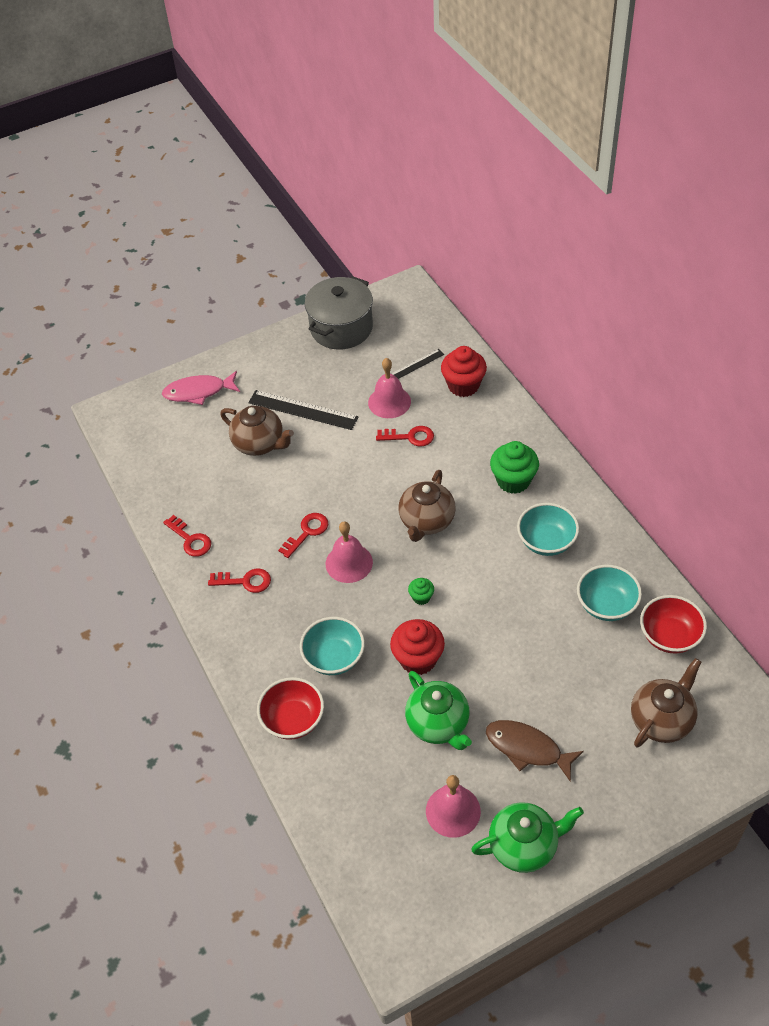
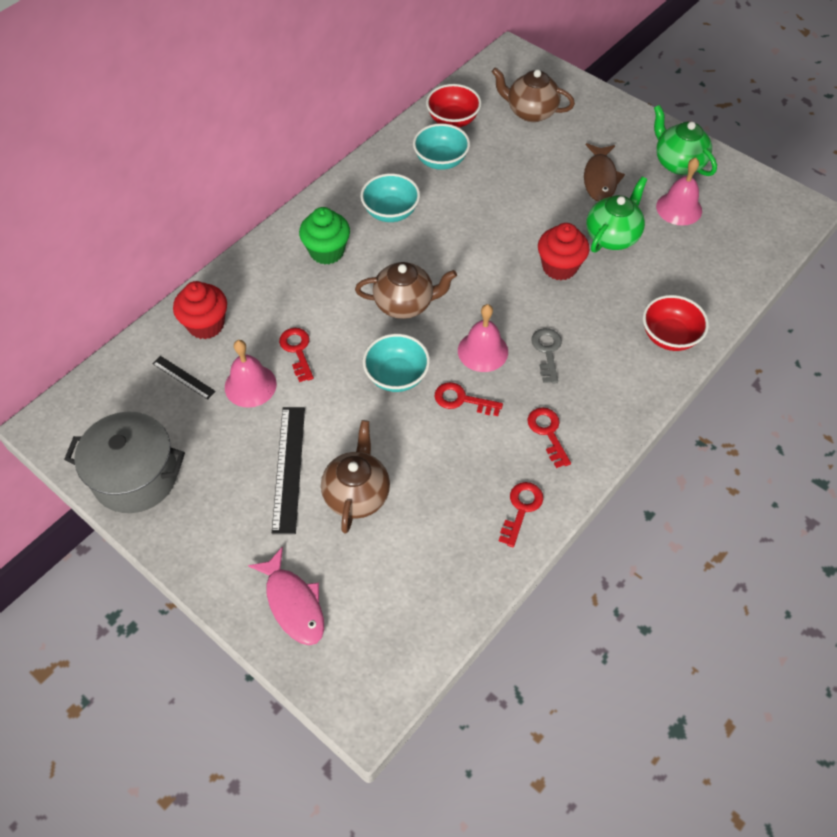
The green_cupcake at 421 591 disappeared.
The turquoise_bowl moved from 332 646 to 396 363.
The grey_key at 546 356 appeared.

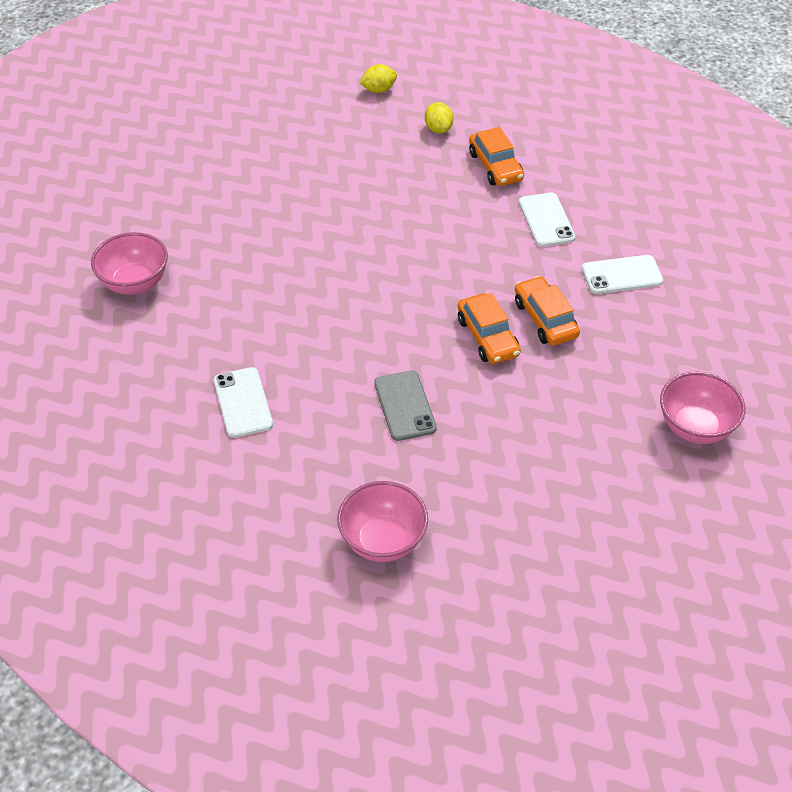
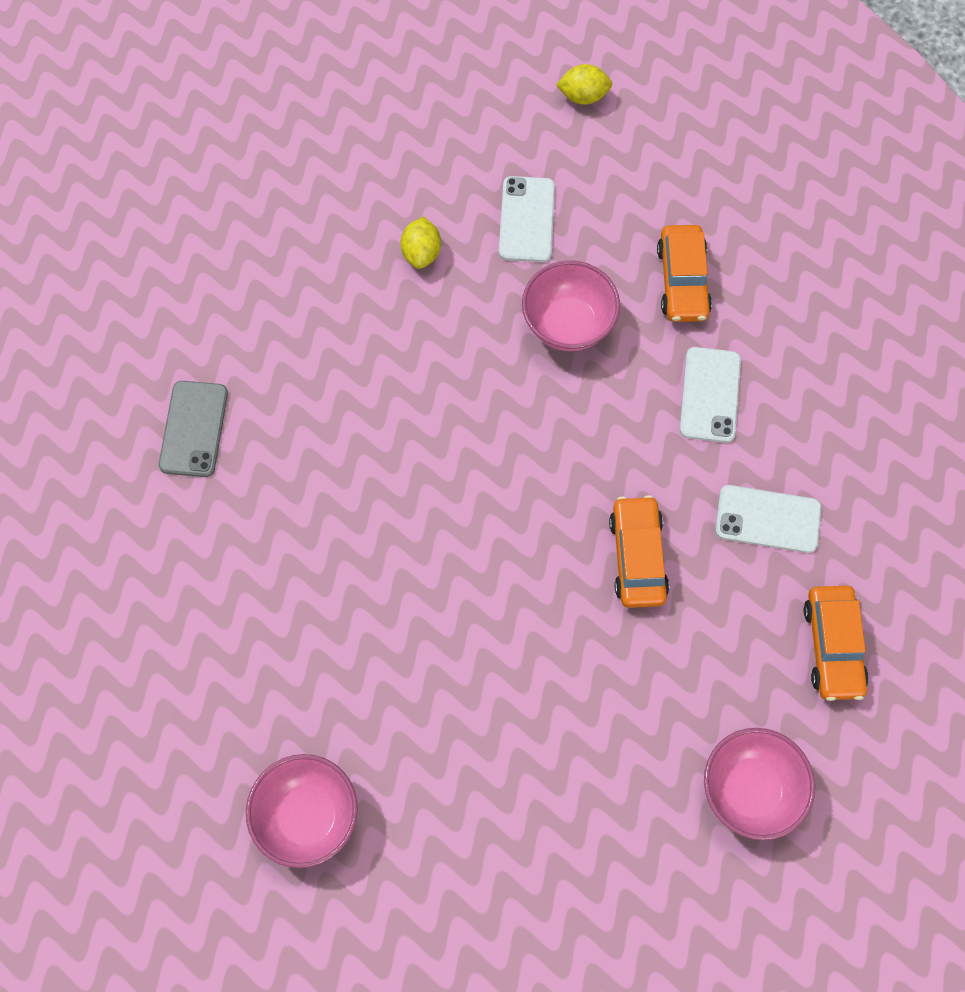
The yellow_lemon moved from 439 117 to 421 242.
The pink_bowl moved from 129 263 to 571 305.
The orange_car moved from 489 328 to 836 643.
The white_phone moved from 243 402 to 527 219.
The grey_phone moved from 405 406 to 193 429.

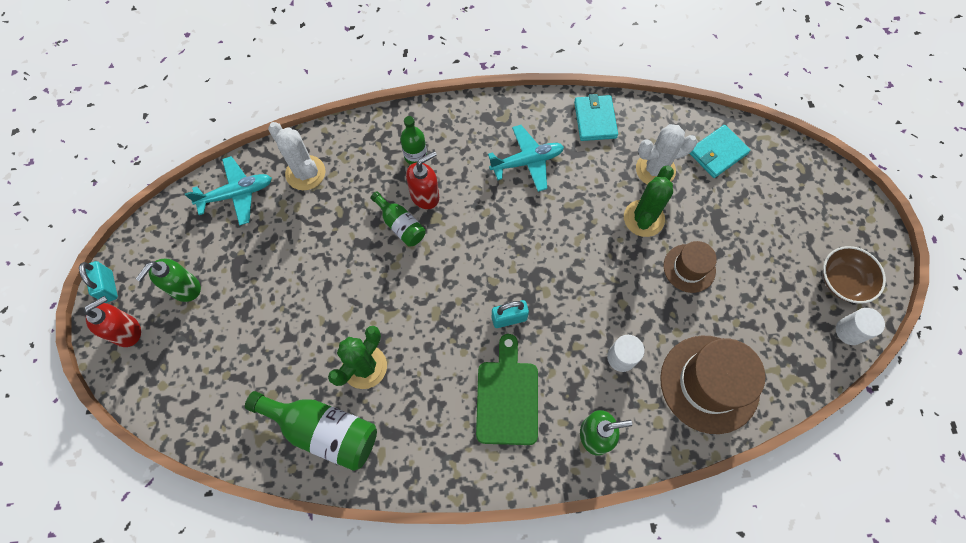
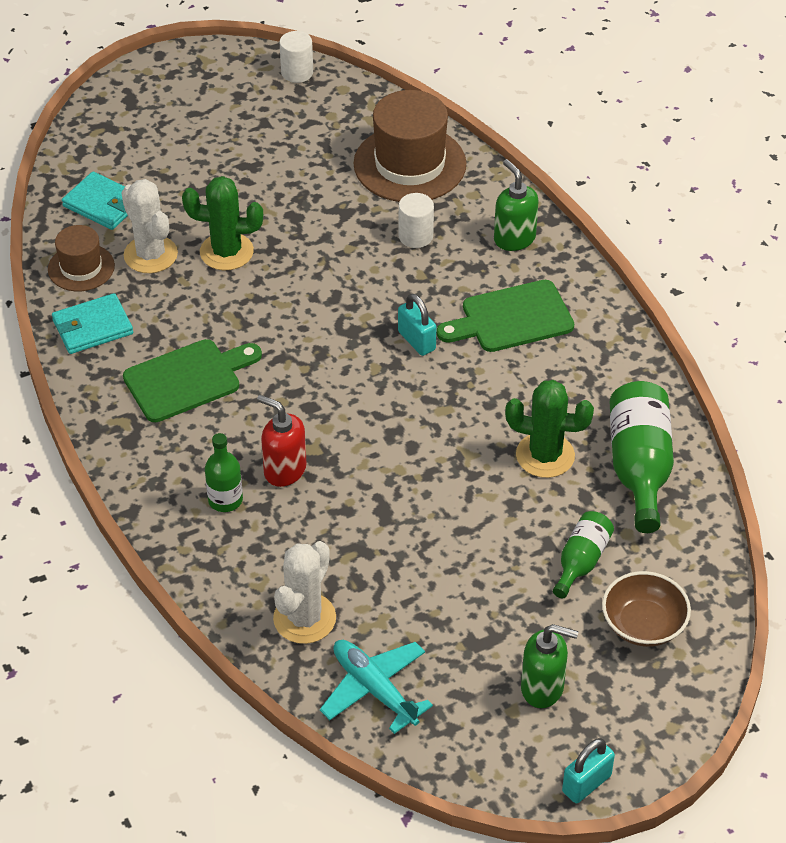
The turquoise_plane at 526 158 was replaced by the green_cutting_board at 192 380.
The green_bottle moved from 398 219 to 583 554.
The brown_hat moved from 690 267 to 81 258.
The brown_bowl moved from 854 275 to 646 609.
The red_soap_dispenser at 112 321 disappeared.

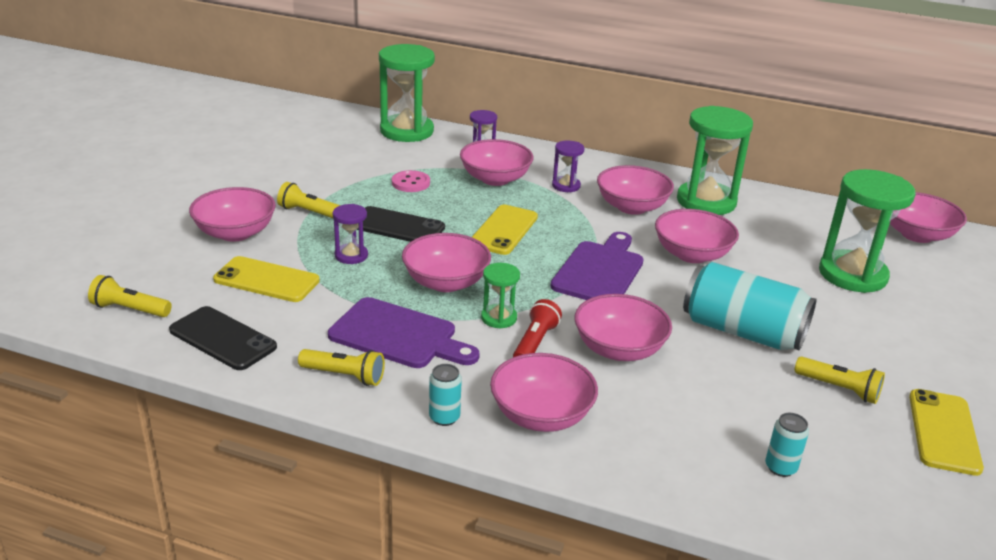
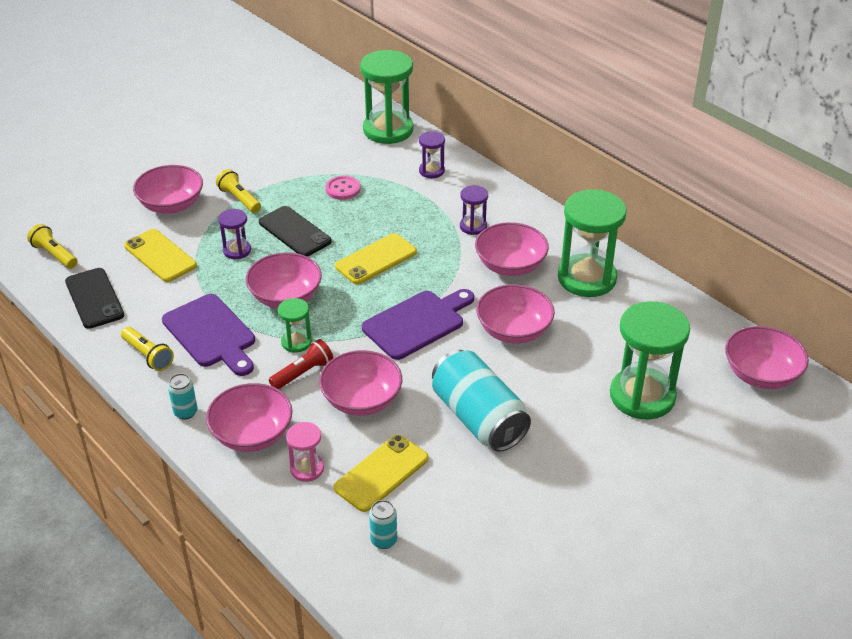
The pink_bowl at 497 162 disappeared.
The yellow_flashlight at 839 380 disappeared.
The yellow_phone moved from 946 432 to 381 473.
The pink_hourglass at 305 452 appeared.

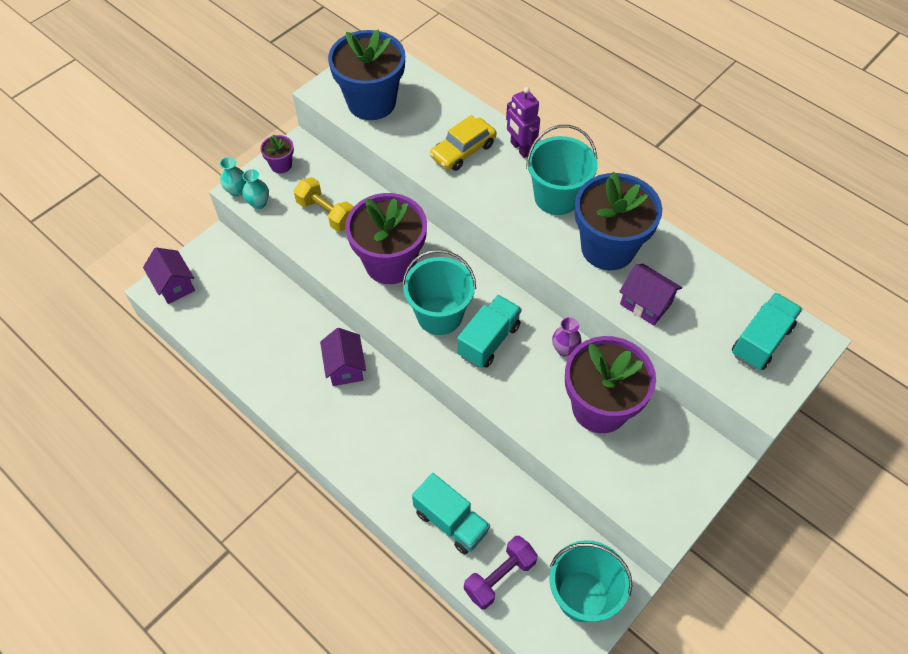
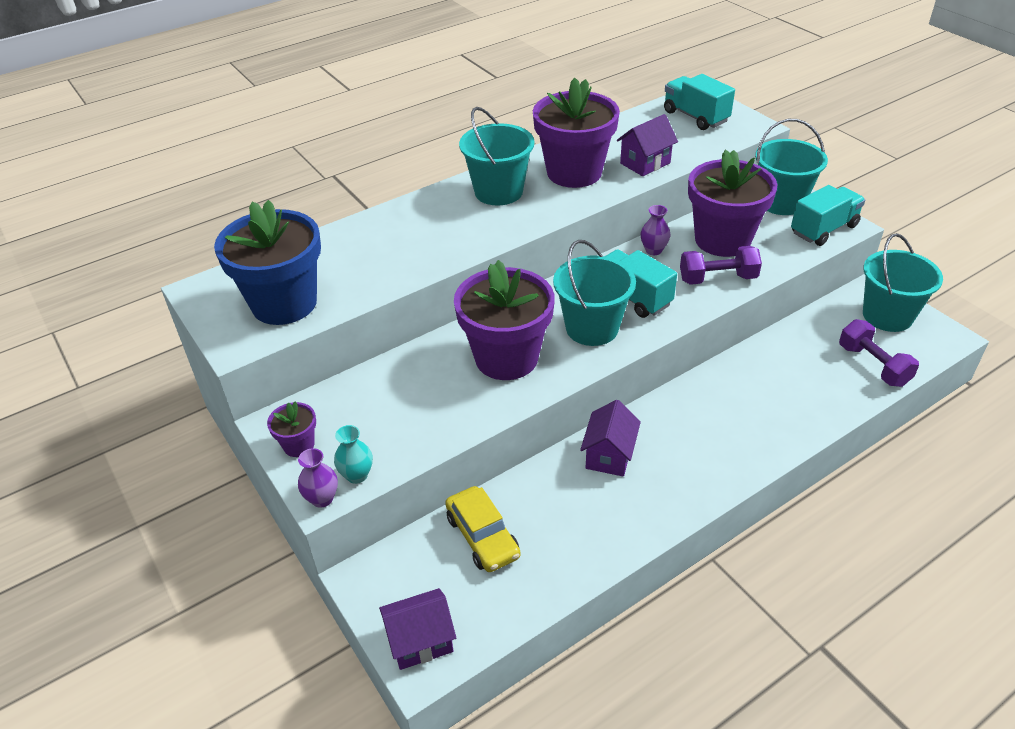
The purple_robot at 523 122 disappeared.
The yellow_car moved from 463 143 to 483 529.
The turquoise_vase at 233 177 became the purple_vase at 318 478.
The blue_flower_pot at 618 221 became the purple_flower_pot at 576 133.
The yellow_dumbbell at 324 204 disappeared.
The purple_house at 343 357 turned 75 degrees counterclockwise.
The turquoise_truck moved from 451 514 to 828 215.
The turquoise_bucket at 791 167 appeared.
The purple_dumbbell at 721 265 appeared.

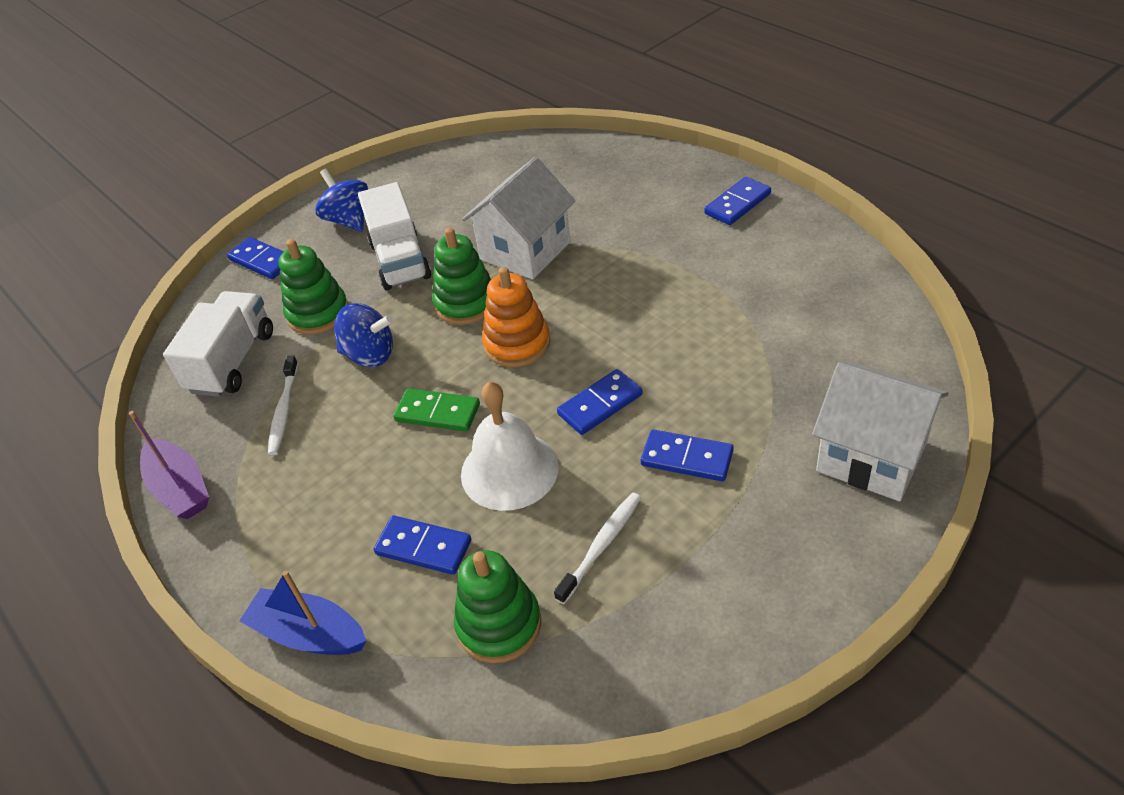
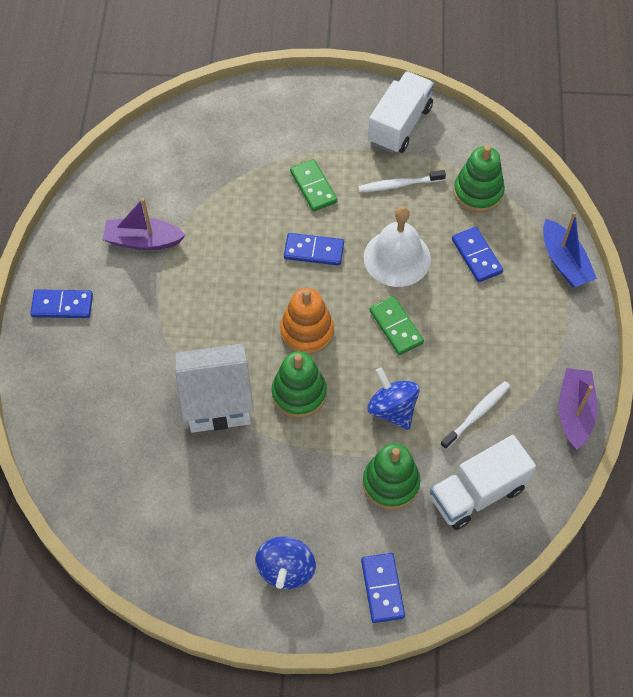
The white_truck moved from 394 236 to 401 112.
The white_house at 880 431 disappeared.
The blue_domino at 687 455 became the green_domino at 314 185.
The purple_boat at 144 224 appeared.

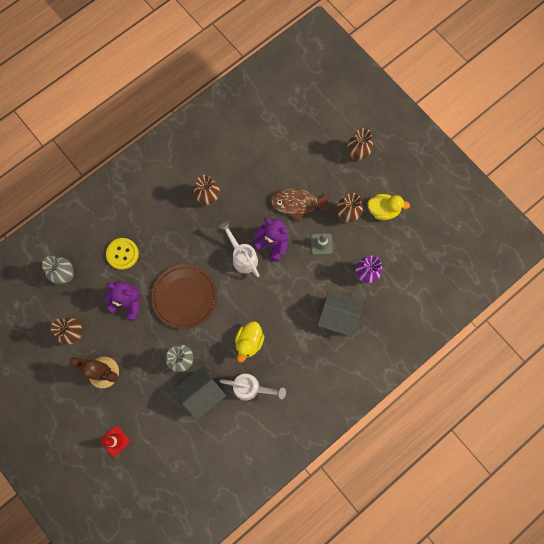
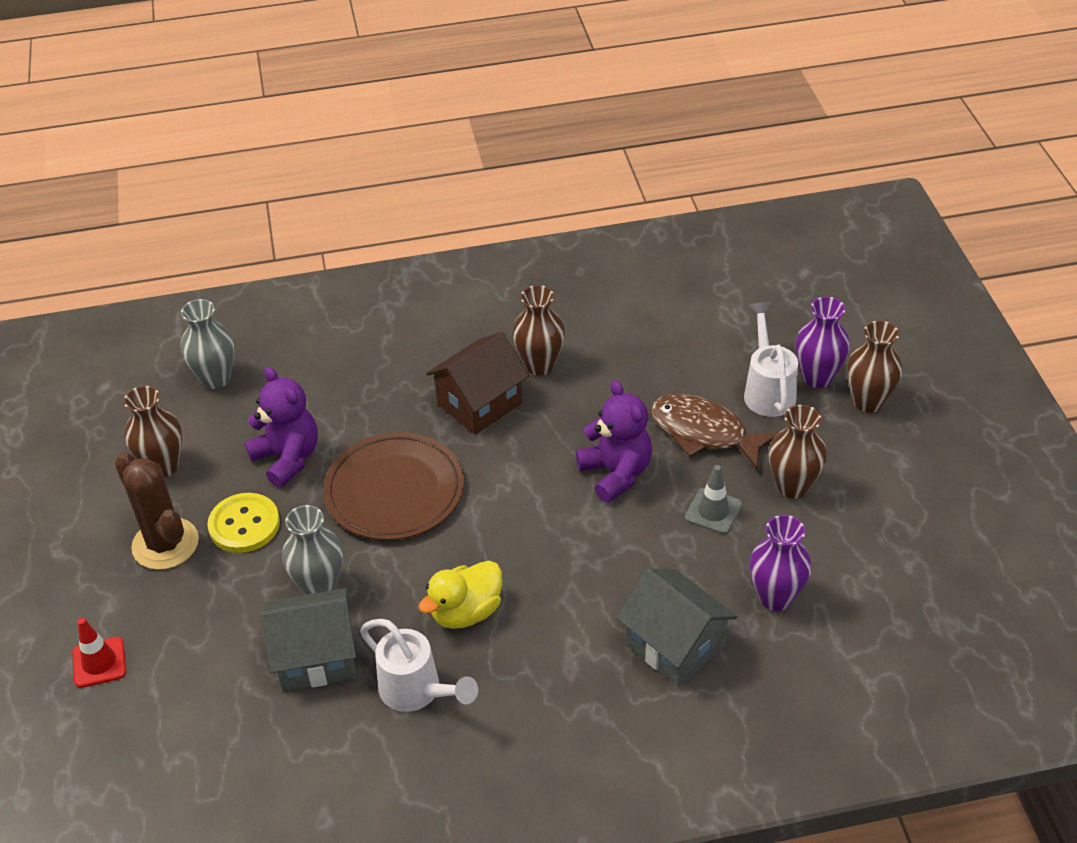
The yellow_duck at 388 207 disappeared.
The white_watering_can moved from 239 249 to 771 359.
The yellow_button moved from 122 254 to 243 523.
The purple_vase at 822 342 appeared.
The brown_house at 477 383 appeared.

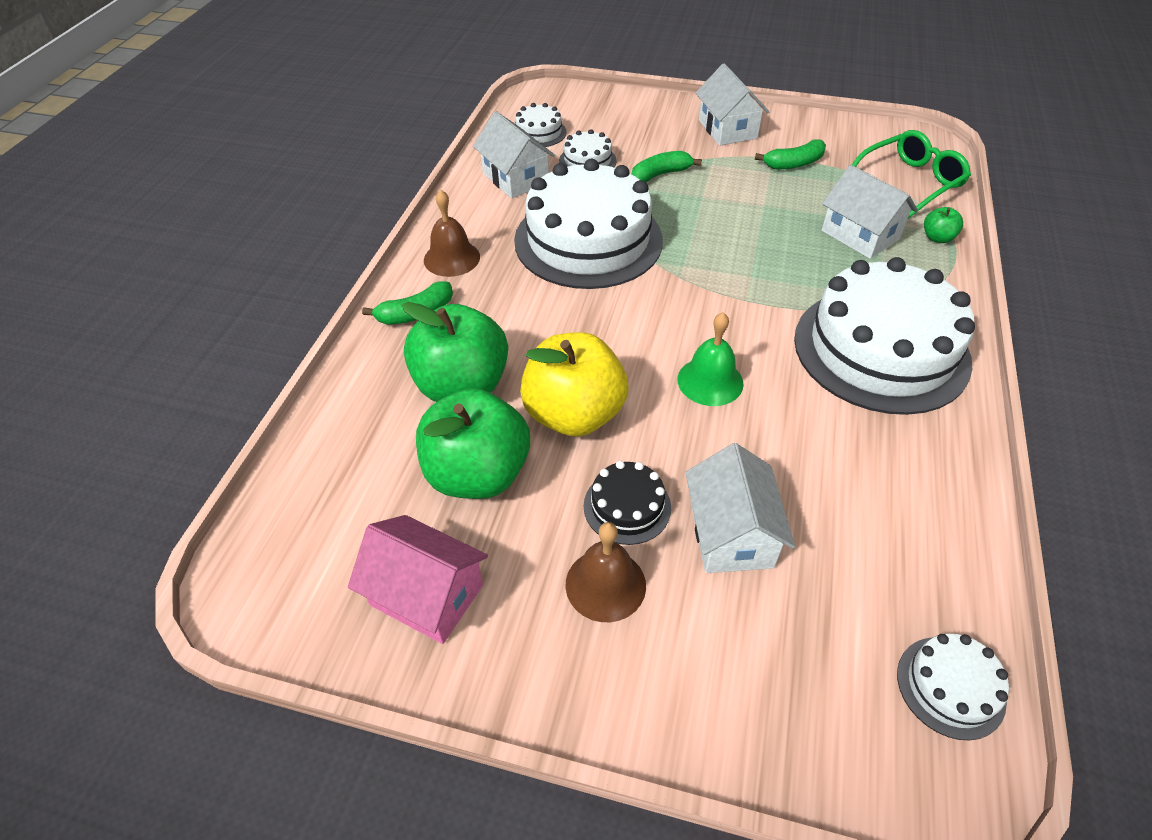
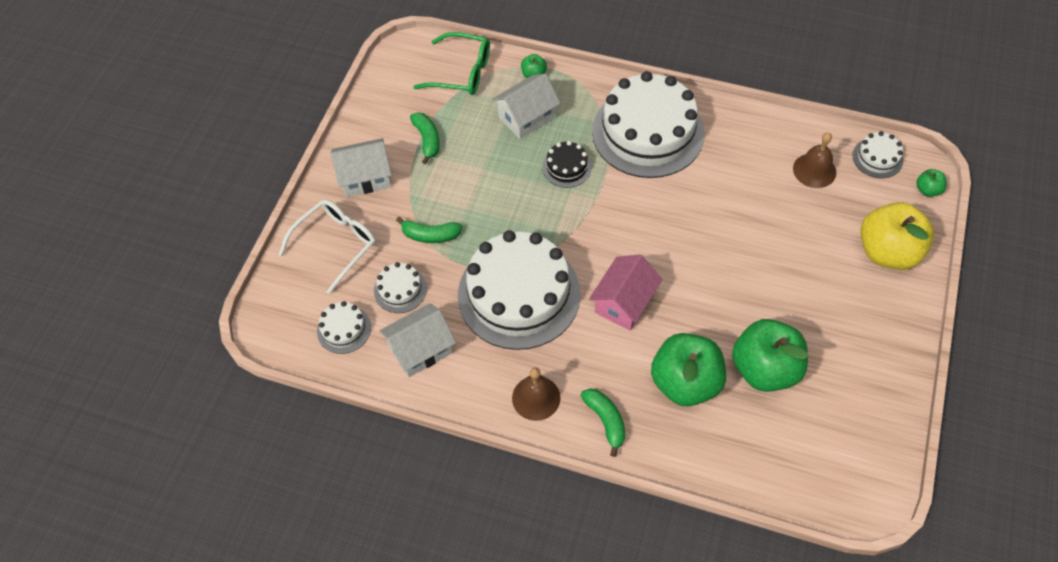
The green_glasses at 911 174 turned 135 degrees clockwise.
The green_banana at 667 167 turned 60 degrees counterclockwise.
The green_bell at 710 359 disappeared.
The yellow_apple moved from 574 384 to 897 236.
The white_house at 740 508 disappeared.
The black_cake moved from 627 503 to 567 164.
The pink_house moved from 418 579 to 626 292.
The brown_bell moved from 606 572 to 814 160.
The green_apple at 931 183 appeared.
The white_glasses at 327 246 appeared.

